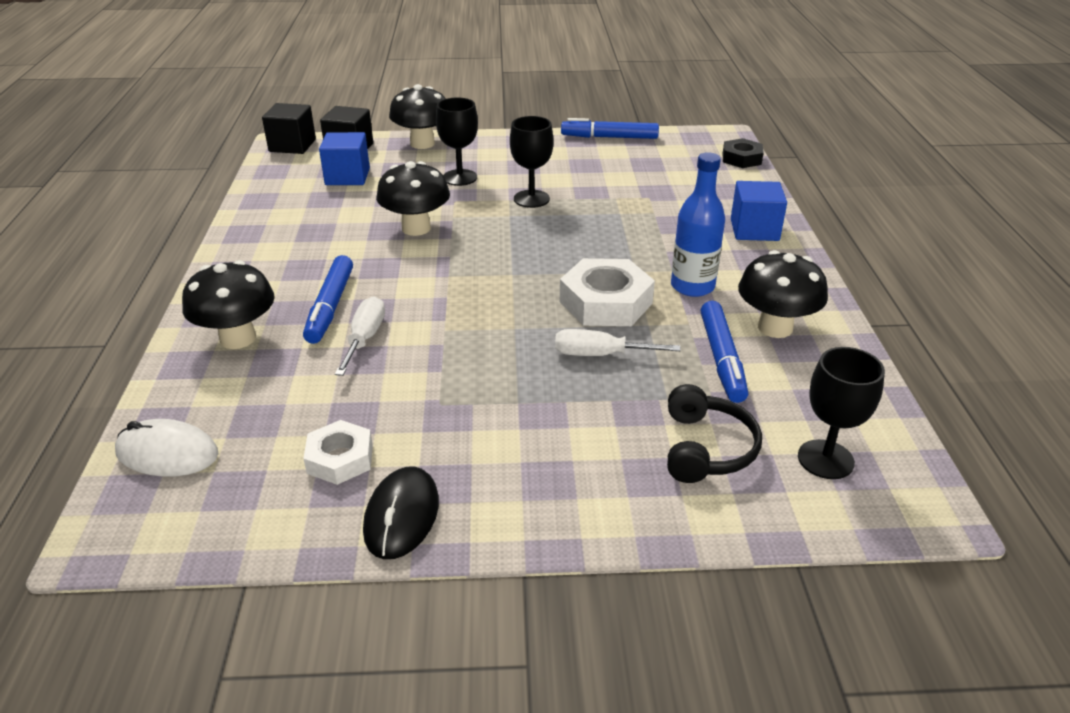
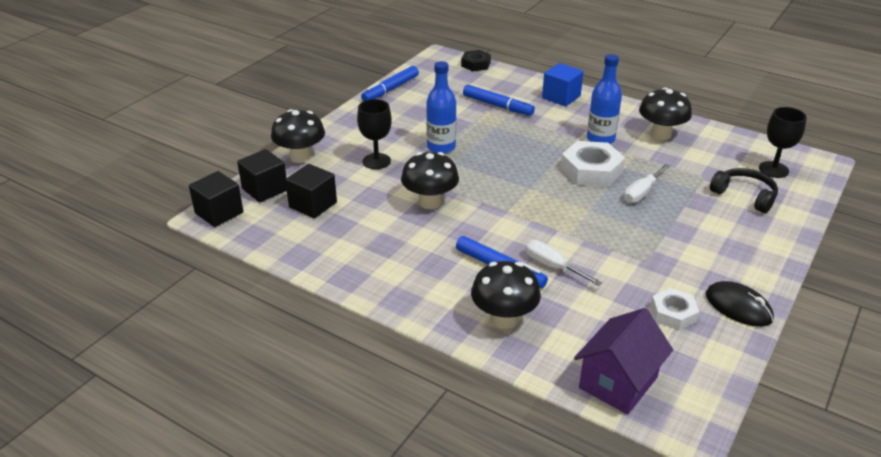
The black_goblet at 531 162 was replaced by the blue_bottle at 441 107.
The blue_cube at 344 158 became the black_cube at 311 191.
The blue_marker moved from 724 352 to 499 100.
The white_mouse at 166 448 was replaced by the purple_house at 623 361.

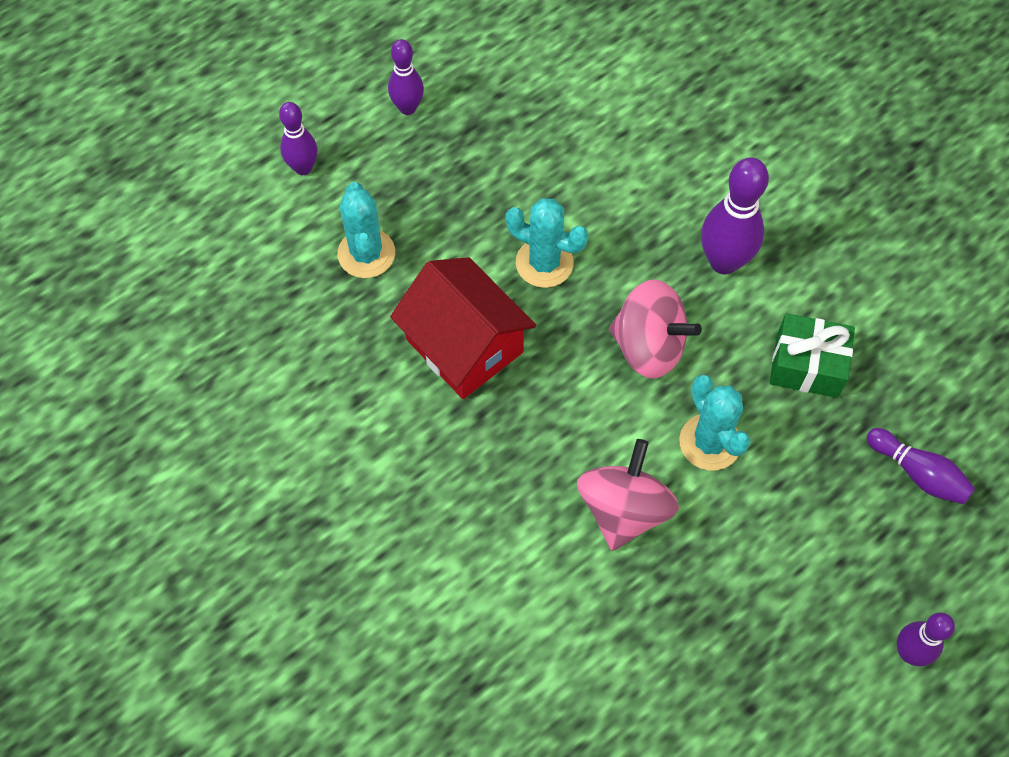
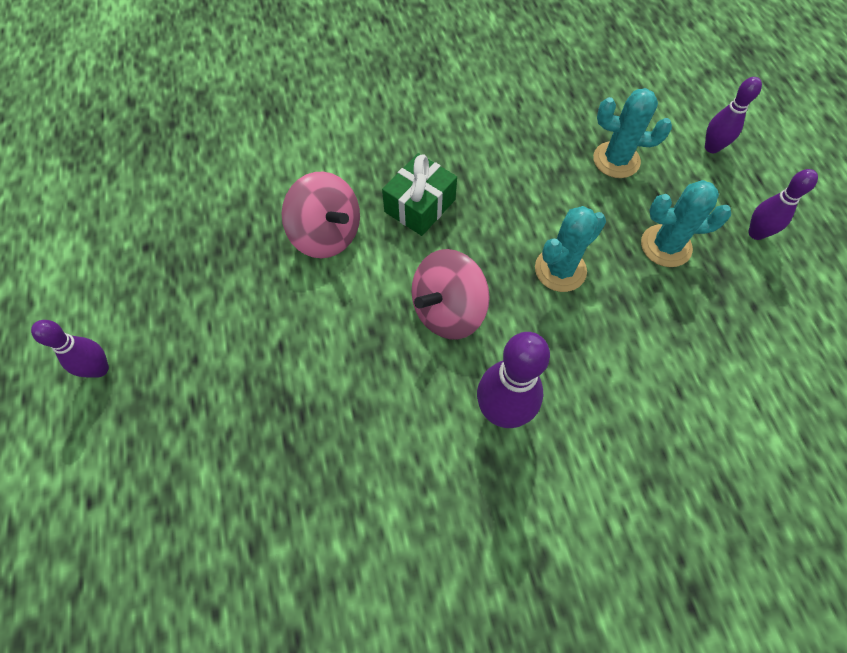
The red_house at 463 328 disappeared.
The green_gift moved from 812 355 to 419 194.
The turquoise_cactus moved from 715 422 to 686 223.
The purple_bowling_pin at 921 466 disappeared.

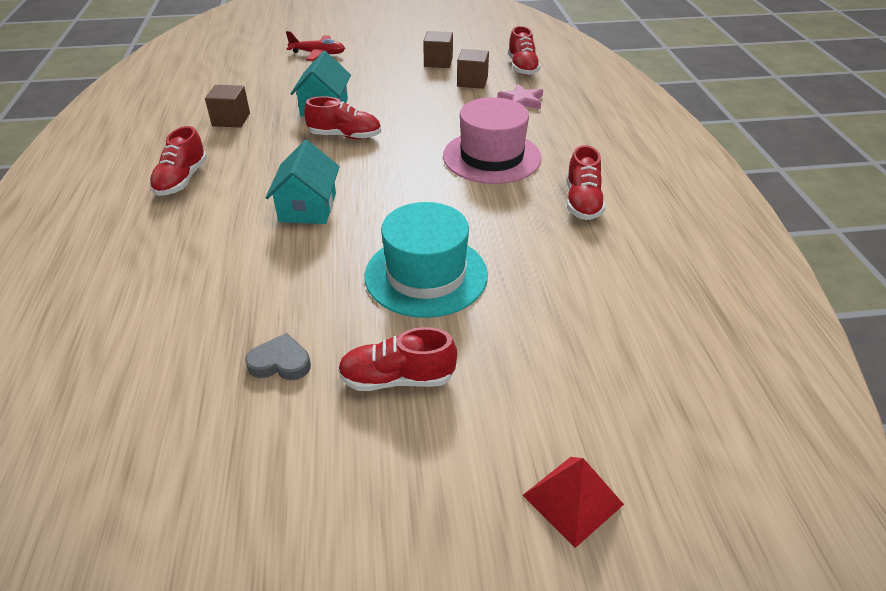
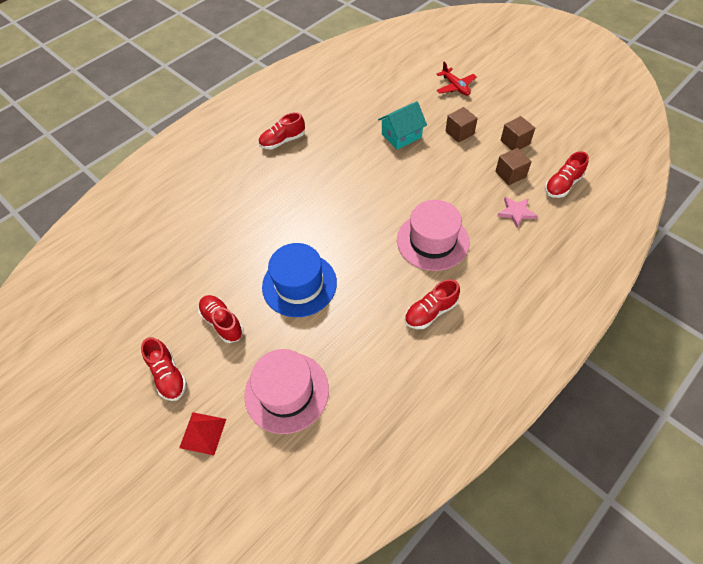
The brown_cube moved from 227 106 to 462 125.
The red_shoe moved from 342 117 to 164 369.
The turquoise_house at 302 182 disappeared.
The turquoise_hat at 426 260 became the blue_hat at 299 280.
The grey_heart at 278 356 disappeared.
The pink_hat at 286 391 appeared.

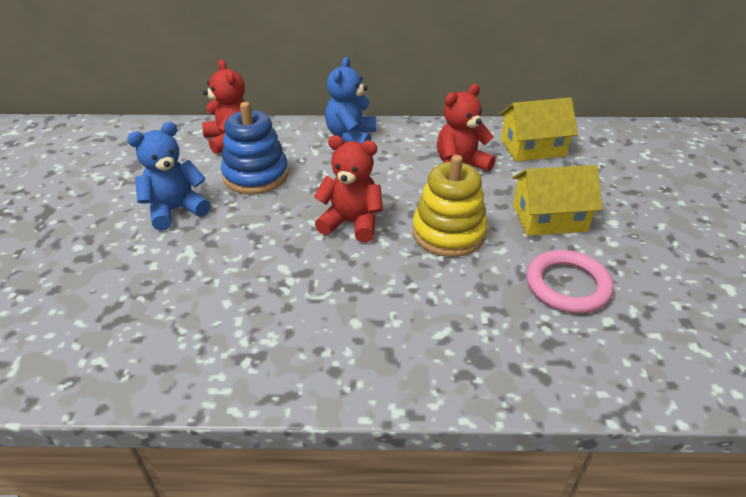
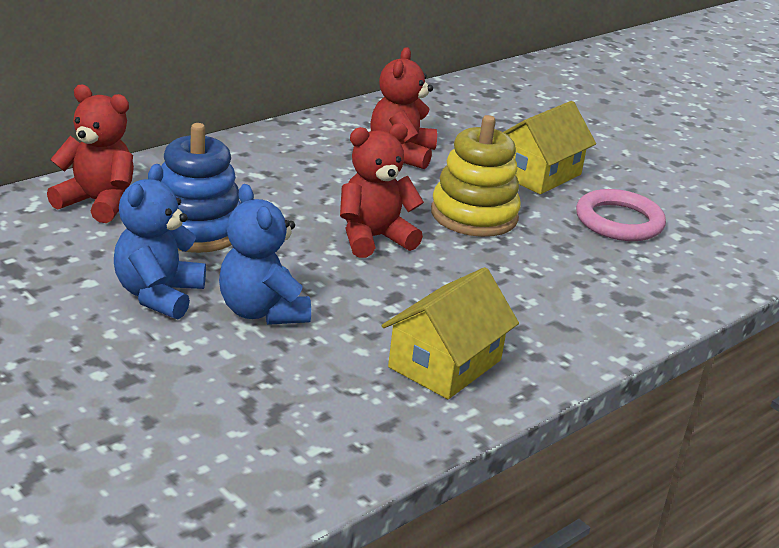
The blue_teddy_bear moved from 350 100 to 265 254.
The yellow_house moved from 539 129 to 450 333.

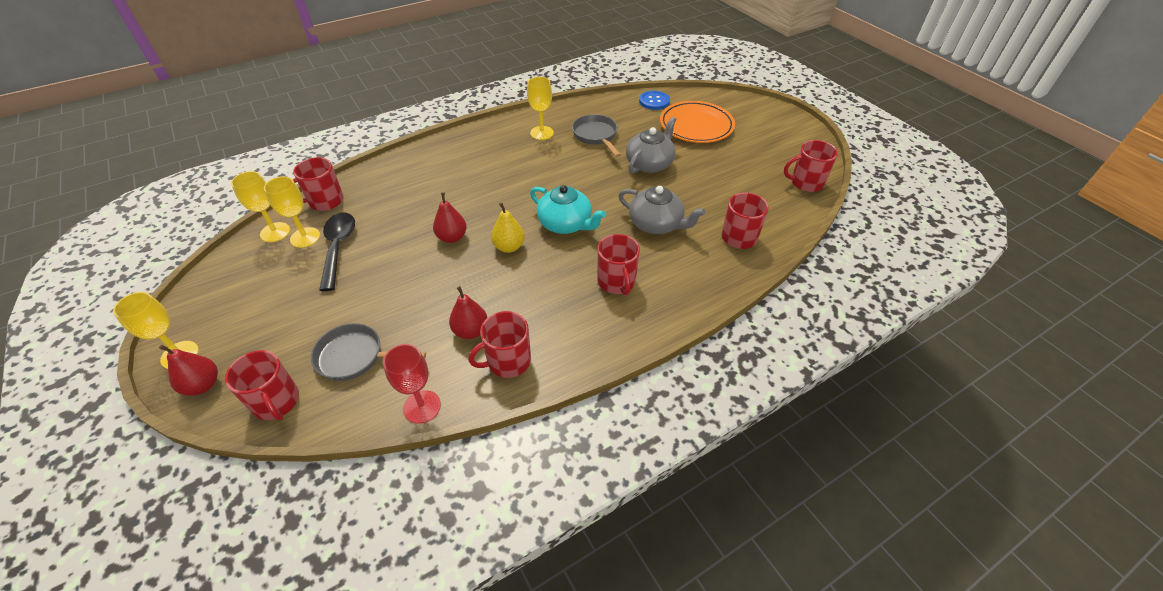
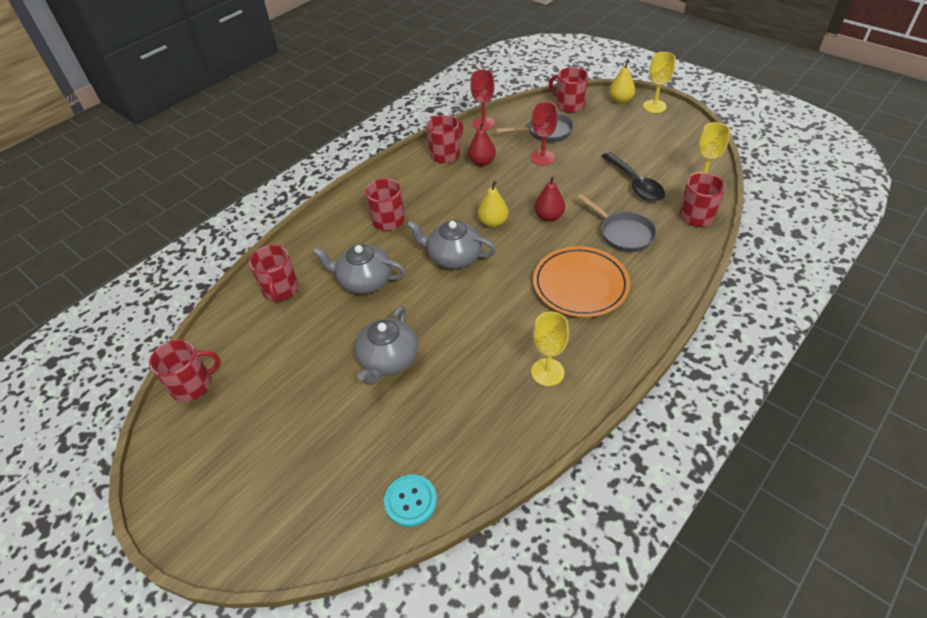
The blue_button at 654 100 became the turquoise_button at 410 500.
The orange_plate moved from 697 122 to 581 281.
The grey_pan moved from 596 135 to 617 223.
The yellow_goblet at 292 212 disappeared.
The turquoise_teapot at 568 209 became the grey_teapot at 451 244.
The red_pear at 188 370 became the yellow_pear at 622 81.
The red_goblet at 544 134 appeared.

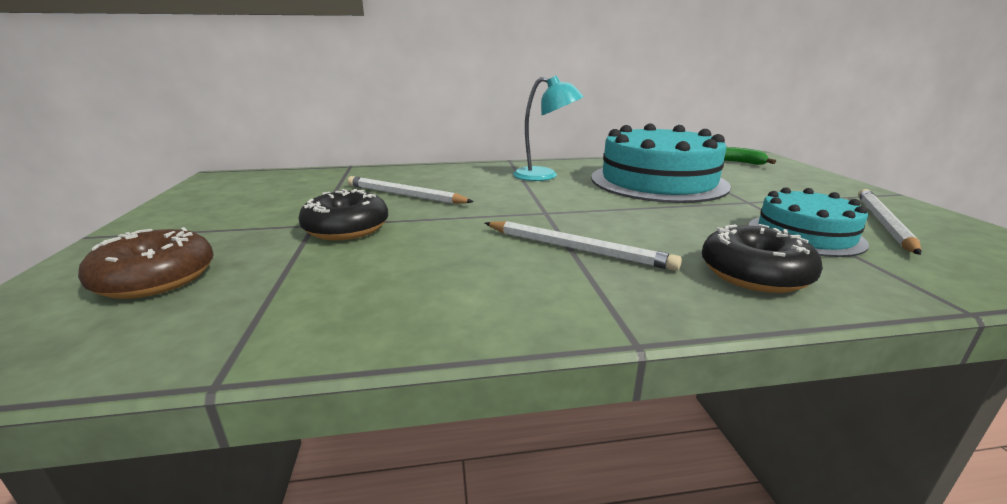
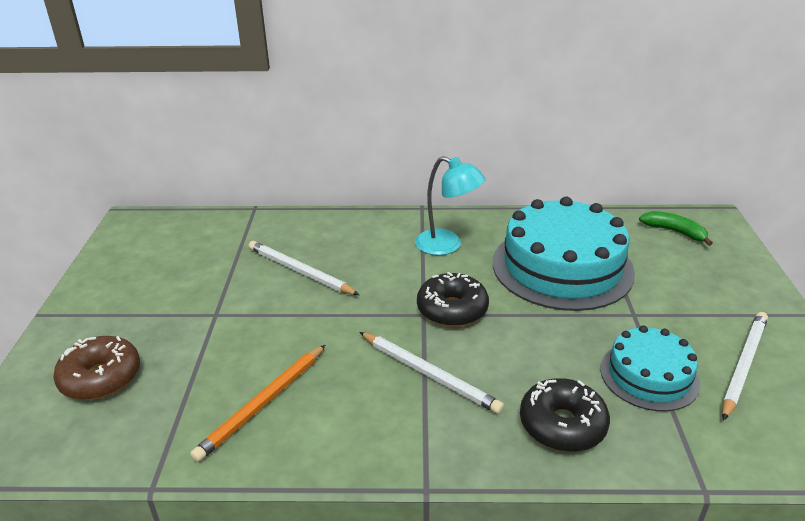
The black_donut moved from 343 214 to 453 299.
The orange_pencil at 257 403 appeared.

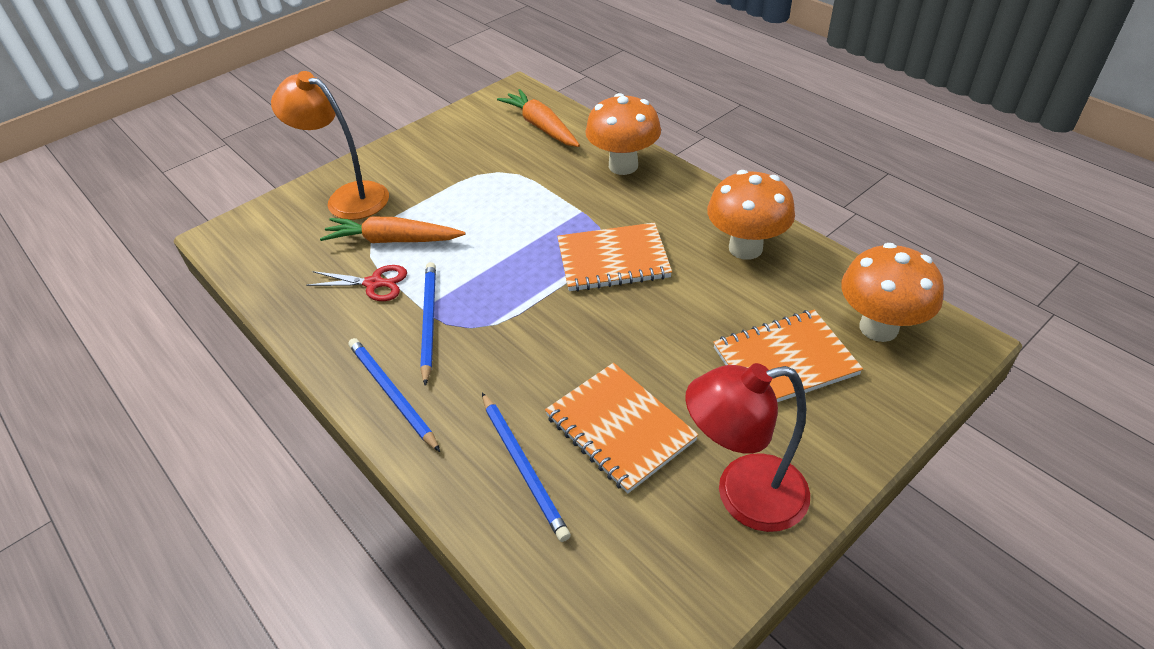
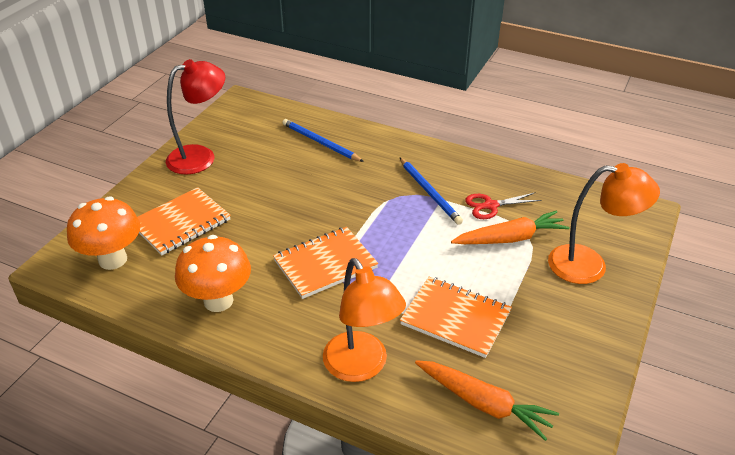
The orange_mushroom at 623 134 was replaced by the orange_lamp at 364 320.
The blue_pencil at 394 395 disappeared.
The orange_notebook moved from 621 428 to 456 317.

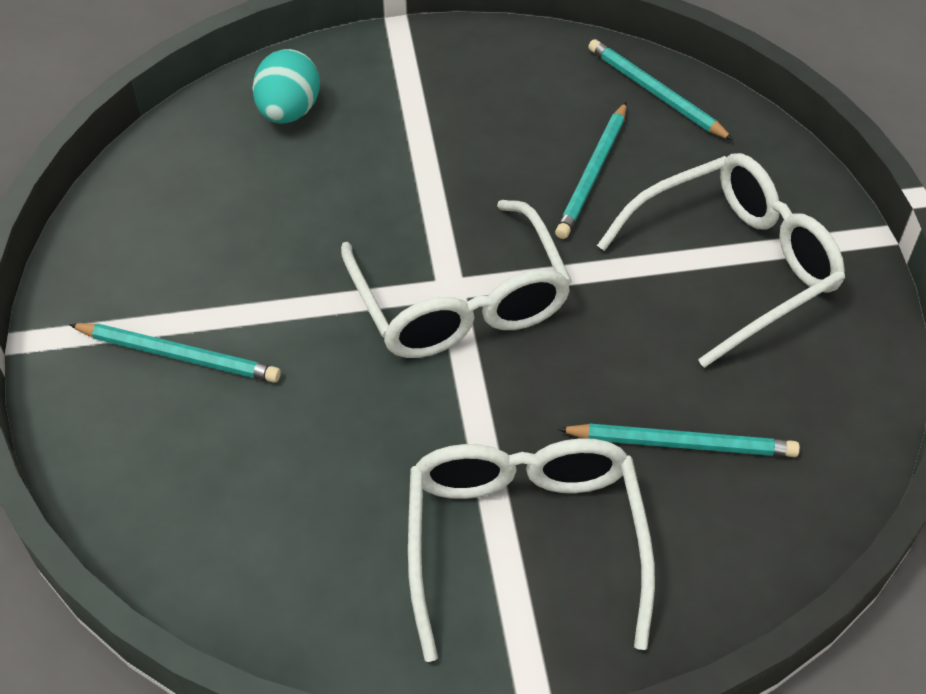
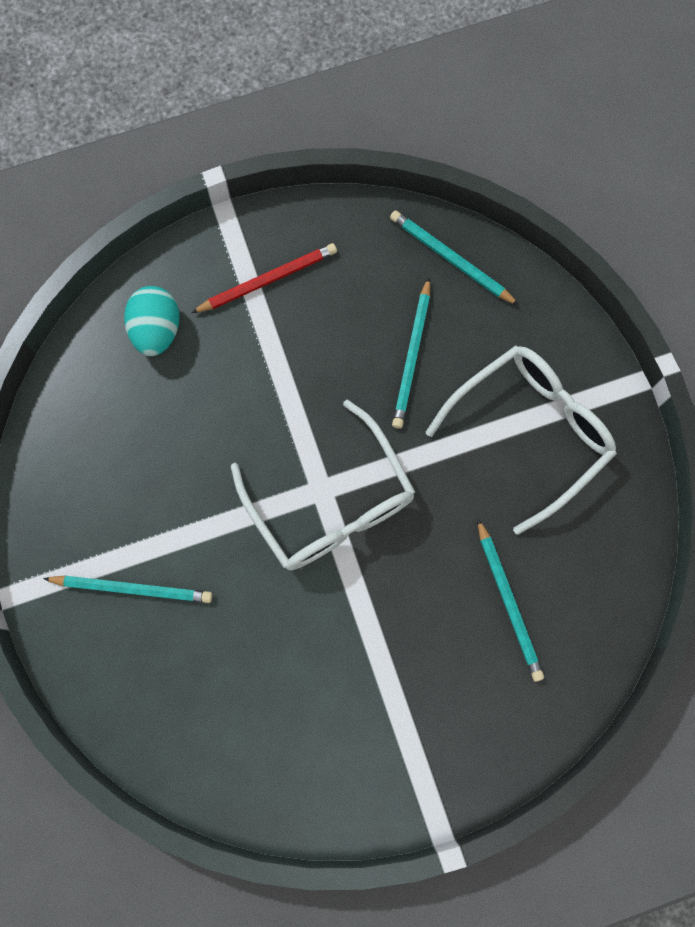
The turquoise_pencil at 678 440 turned 75 degrees clockwise.
The white_glasses at 531 550 disappeared.
The red_pencil at 264 278 appeared.

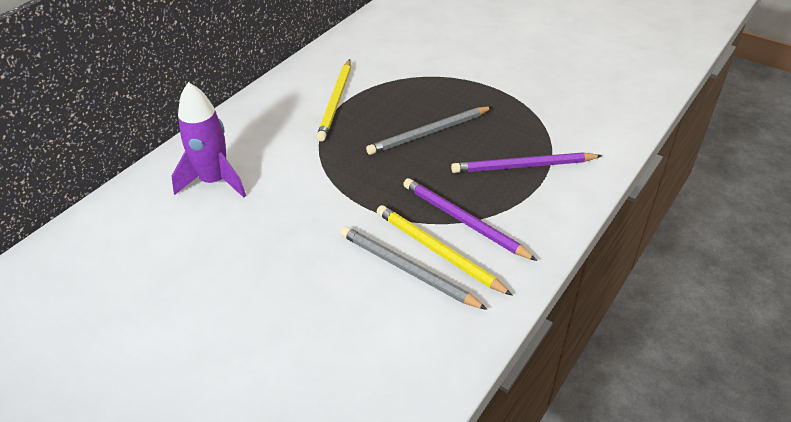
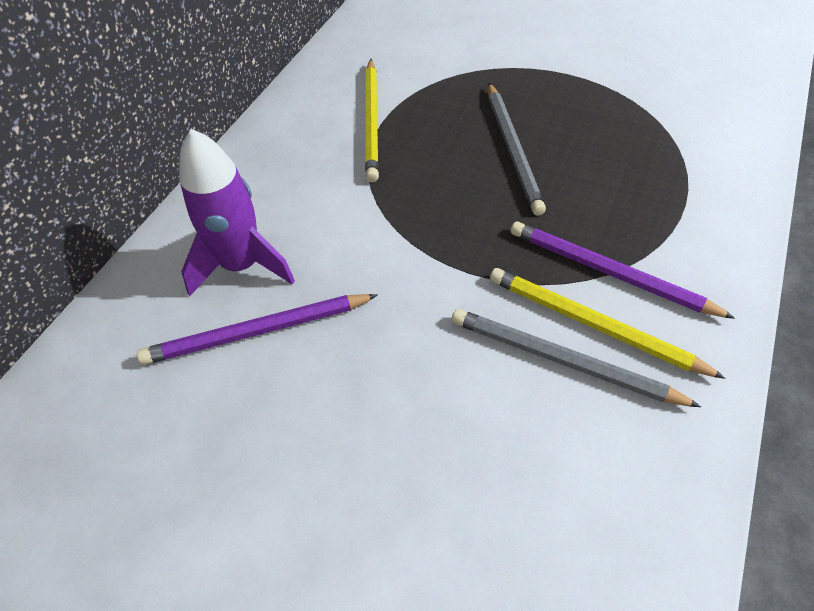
The grey_pencil at 429 130 turned 60 degrees counterclockwise.
The purple_pencil moved from 526 162 to 257 329.

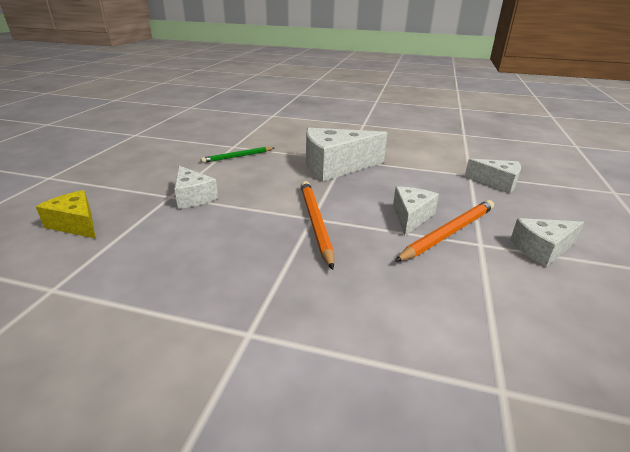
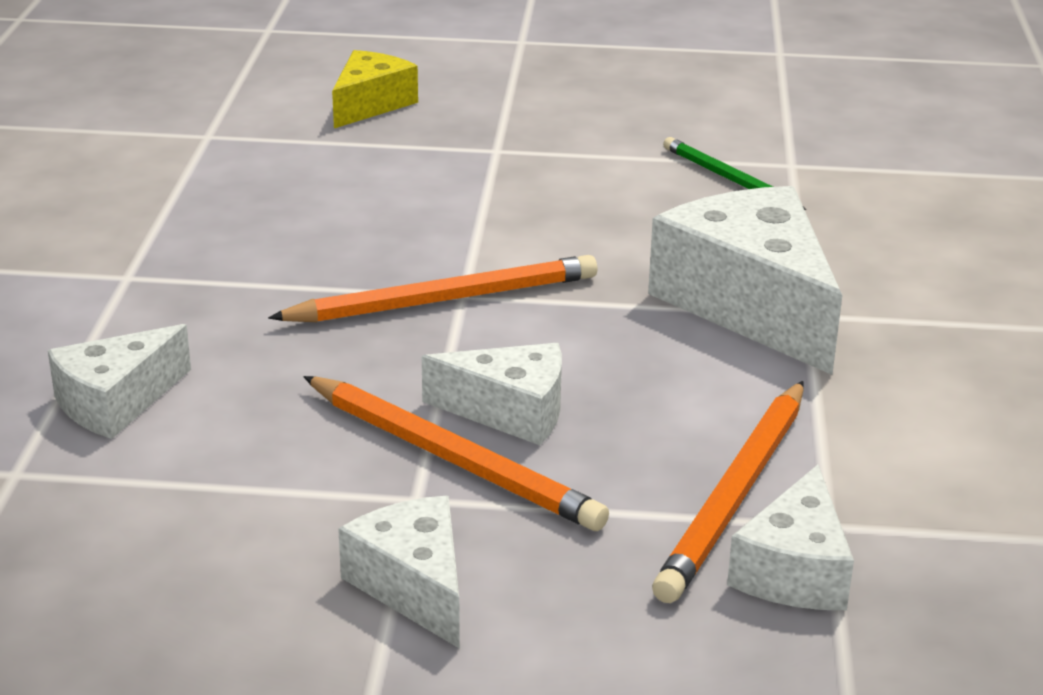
The white_cheese moved from 196 187 to 119 381.
The orange_pencil at 728 492 appeared.

